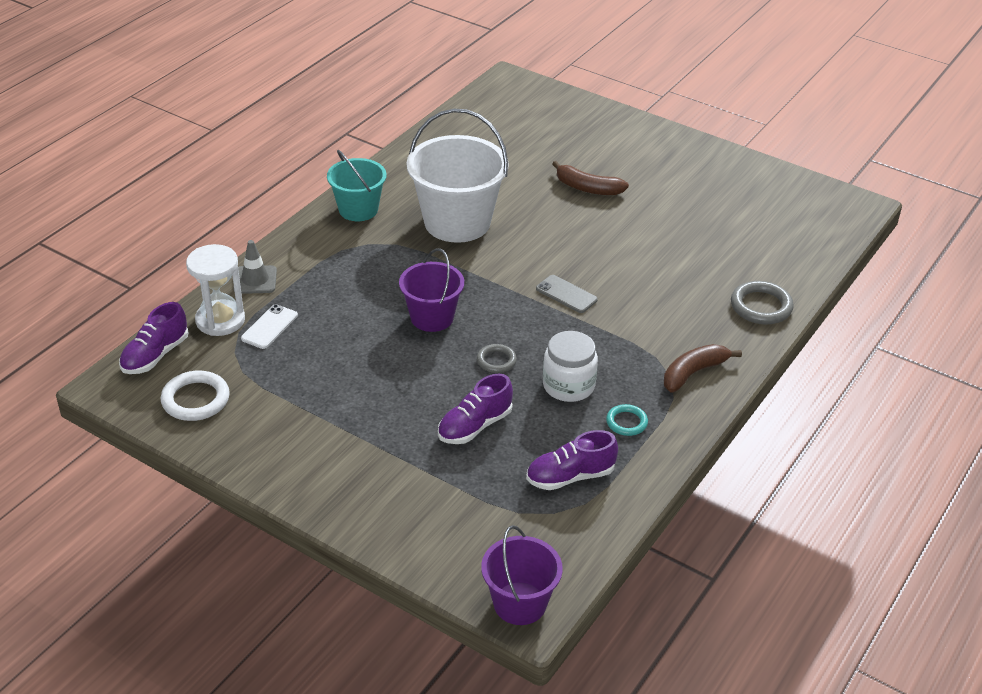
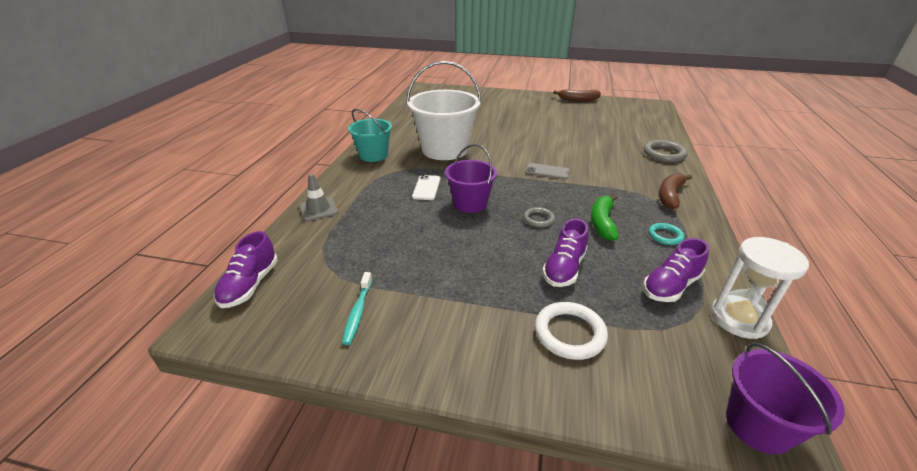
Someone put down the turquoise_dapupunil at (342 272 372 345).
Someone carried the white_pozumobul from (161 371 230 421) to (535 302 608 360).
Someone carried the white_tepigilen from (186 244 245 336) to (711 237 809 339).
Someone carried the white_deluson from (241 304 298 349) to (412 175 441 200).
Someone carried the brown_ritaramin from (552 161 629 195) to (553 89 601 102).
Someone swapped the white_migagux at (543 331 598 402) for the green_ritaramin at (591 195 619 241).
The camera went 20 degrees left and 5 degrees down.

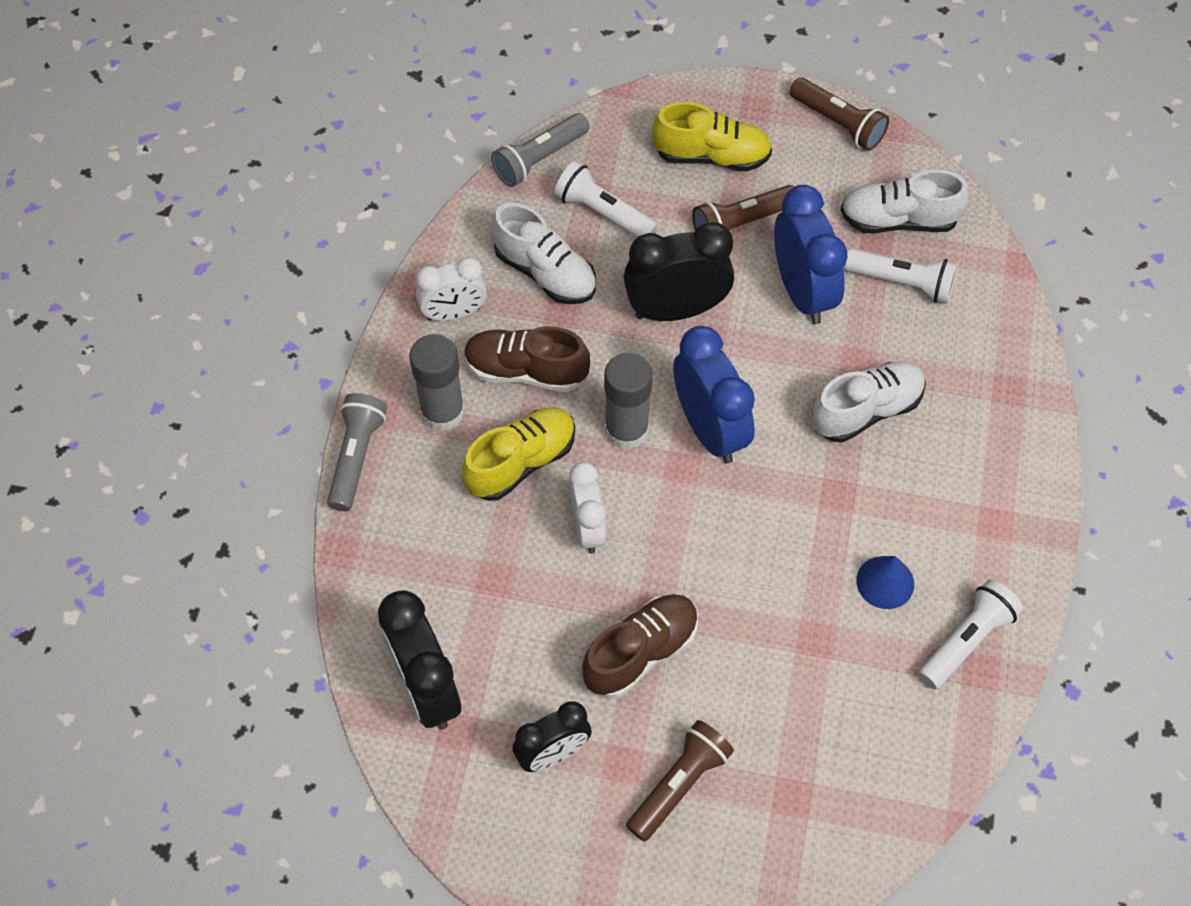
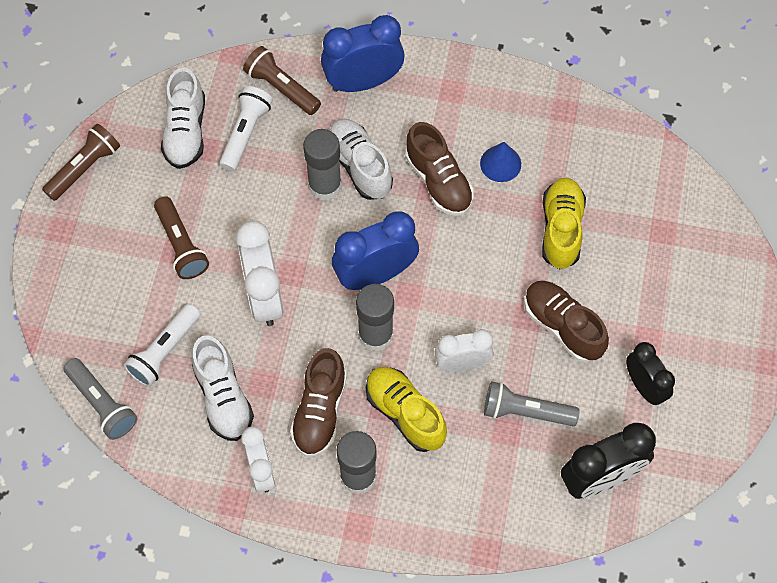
Someone took away the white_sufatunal at (918 579 1023 689).
Someone put down the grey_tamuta at (303 129 342 200).
Someone put down the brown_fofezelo at (405 122 474 216).
Someone carried the grey_sufatunal from (327 393 387 511) to (484 381 580 426).
Someone carried the brown_sufatunal from (626 720 734 842) to (243 46 321 115).
Someone carried the yellow_fofezelo from (652 102 772 171) to (542 178 586 269).
Someone carried the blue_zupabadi from (774 185 848 324) to (321 15 405 92).
Someone repainted the black_zupabadi at (624 222 734 321), which became the white_zupabadi at (236 221 283 326).
Someone rotated the white_fofezelo at (492 203 596 304) by 120 degrees clockwise.
The camera went 90 degrees left and 5 degrees up.

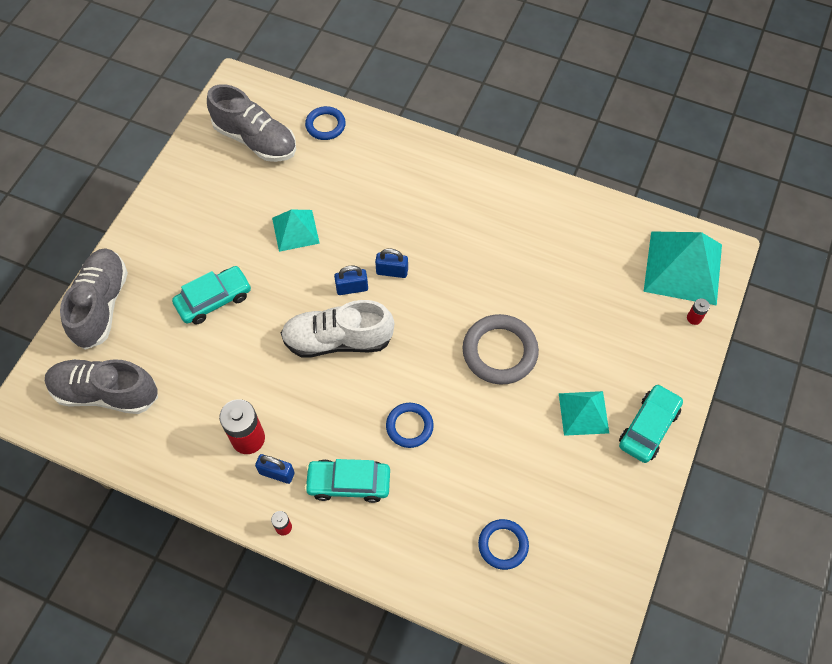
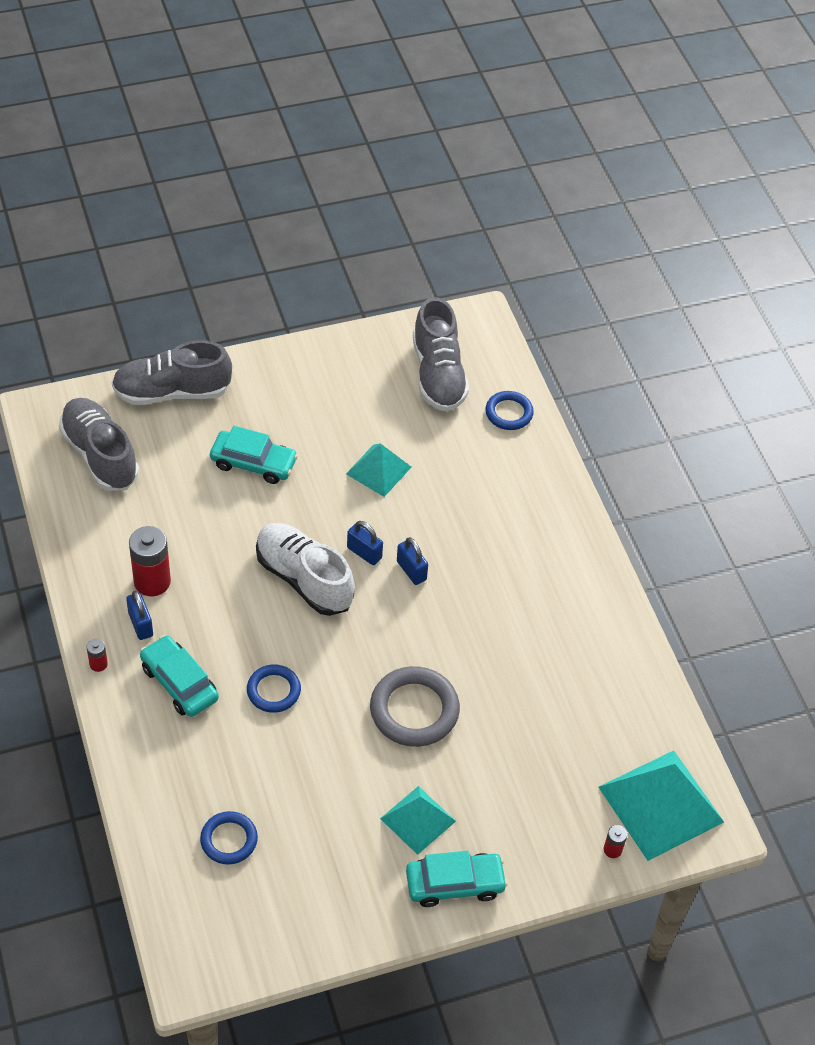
Someone rotated the grey_fofezelo at (60 248 128 350) by 150 degrees counterclockwise.
The camera went 45 degrees right and 10 degrees down.

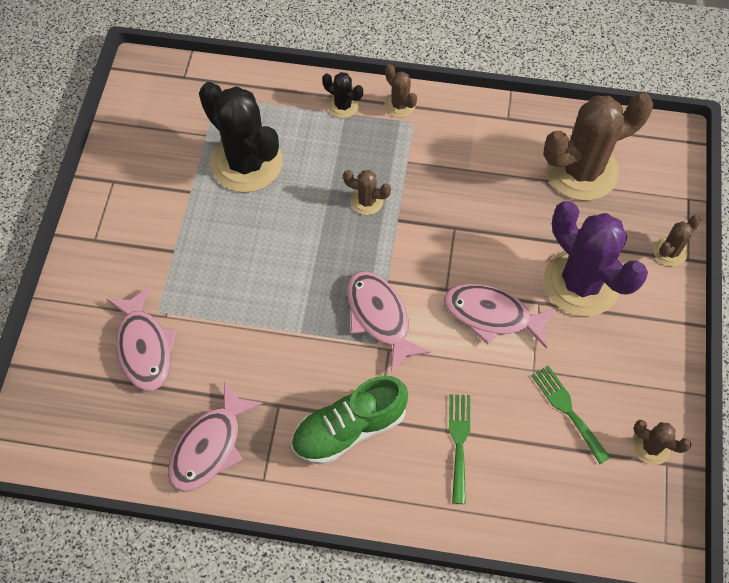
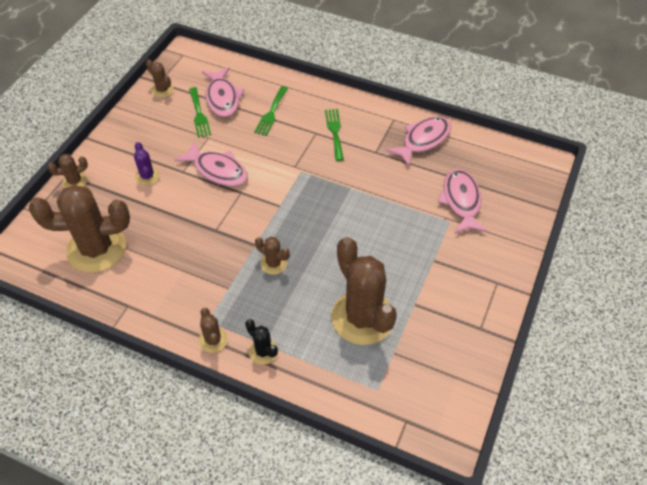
Someone carried the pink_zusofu from (347 271 431 373) to (202 67 244 117).
Someone swapped the green_fofezelo at (291 376 408 465) for the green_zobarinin at (325 109 344 161).
Someone repainted the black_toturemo at (199 82 283 193), which became the brown_toturemo at (331 237 397 345).
Someone scaled the purple_toturemo at (544 201 648 316) by 0.45.
The camera went 165 degrees left and 10 degrees down.

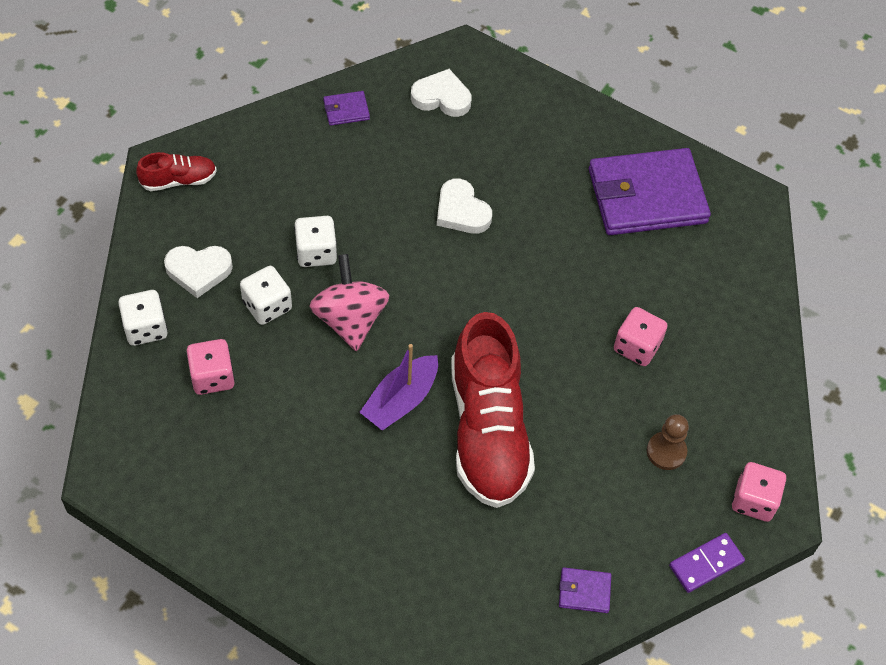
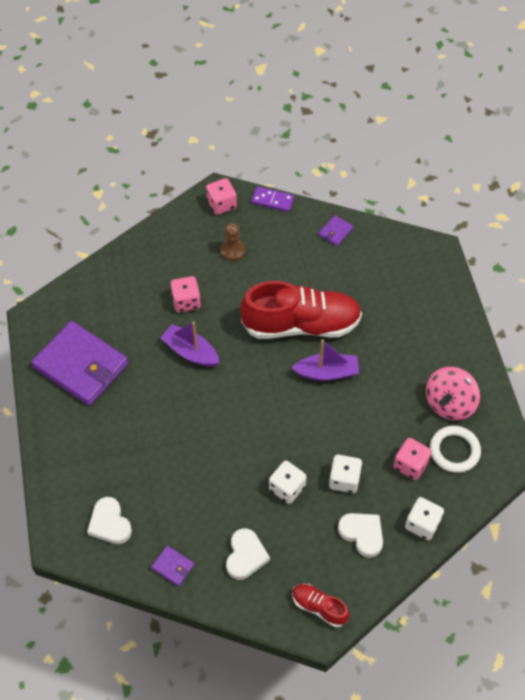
Someone put down the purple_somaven at (160 322 220 367).
Someone put down the white_pozumobul at (430 426 481 473).
Someone carried the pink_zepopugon from (309 254 389 351) to (426 367 480 420).
Someone carried the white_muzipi from (437 178 492 234) to (226 528 270 580).
Someone rotated the red_fofezelo at (451 312 535 508) by 45 degrees clockwise.
Someone rotated the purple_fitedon at (559 568 611 613) by 75 degrees clockwise.
The camera went 130 degrees left and 0 degrees up.

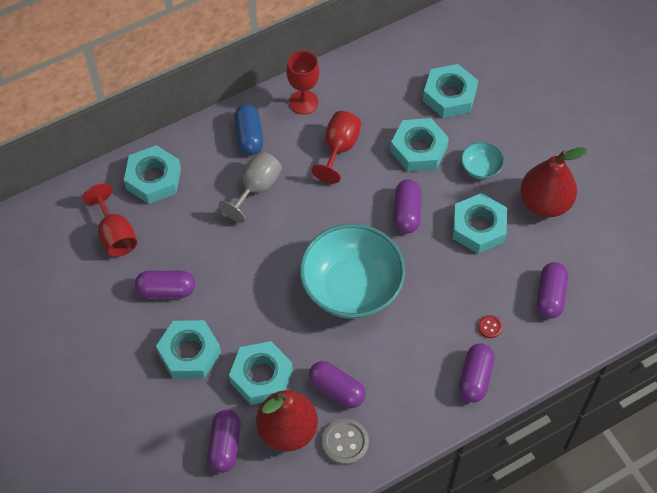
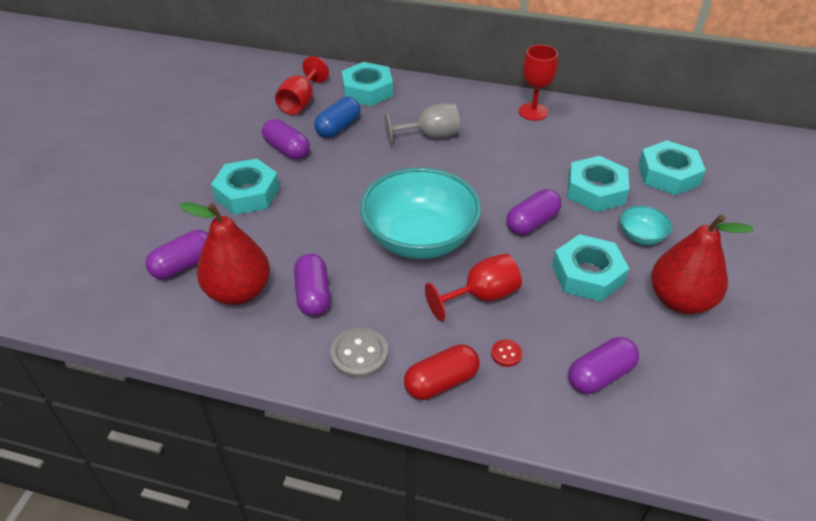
Someone took away the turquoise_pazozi at (229 341 293 405).
Someone carried the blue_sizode from (234 104 264 155) to (314 97 361 138).
Someone carried the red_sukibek from (311 111 361 183) to (425 254 522 321).
Someone carried the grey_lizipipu from (322 419 369 465) to (330 327 388 379).
Someone repainted the purple_sizode at (459 343 494 402), which became the red_sizode at (404 344 480 400).
The camera went 45 degrees right and 15 degrees down.

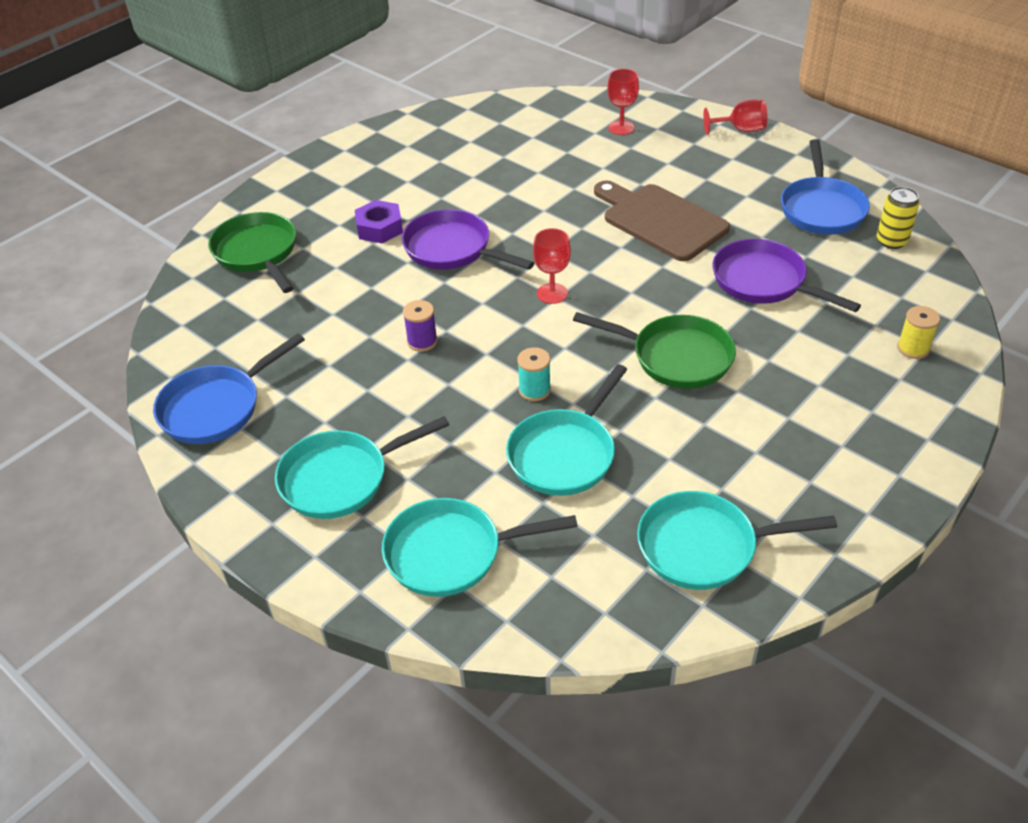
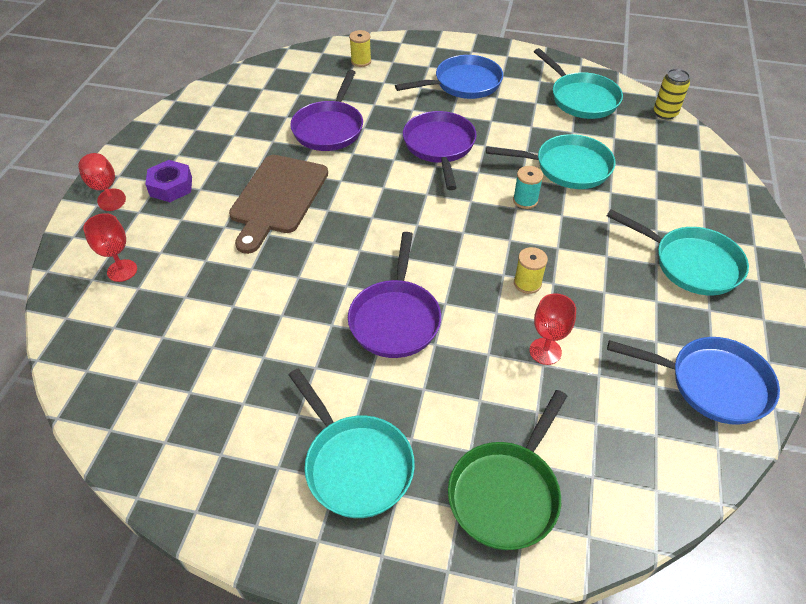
Someone carried the purple_pazozi from (355 200 403 244) to (145 160 192 202).
Someone carried the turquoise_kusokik from (382 498 578 597) to (289 369 415 518).
Someone carried the red_sukibek from (533 228 571 304) to (529 293 576 365).
Someone carried the blue_kusokik from (781 139 870 235) to (395 55 503 99).
Someone carried the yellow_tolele from (877 187 919 249) to (654 69 690 120).
Someone repainted the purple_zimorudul at (403 300 438 352), which became the yellow_zimorudul at (514 247 548 294).
Someone repainted the green_kusokik at (573 312 736 389), which became the purple_kusokik at (403 111 477 190).
The camera went 120 degrees left and 5 degrees up.

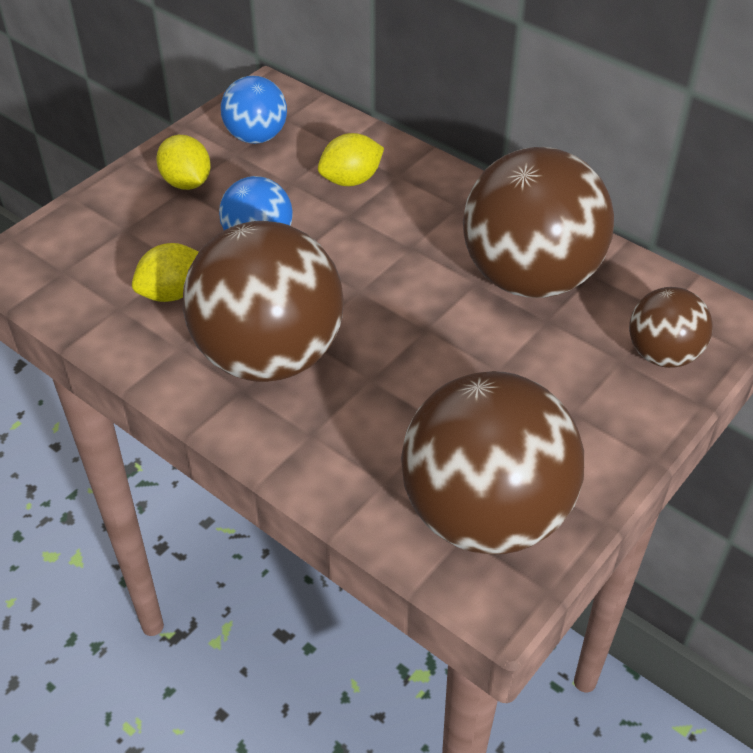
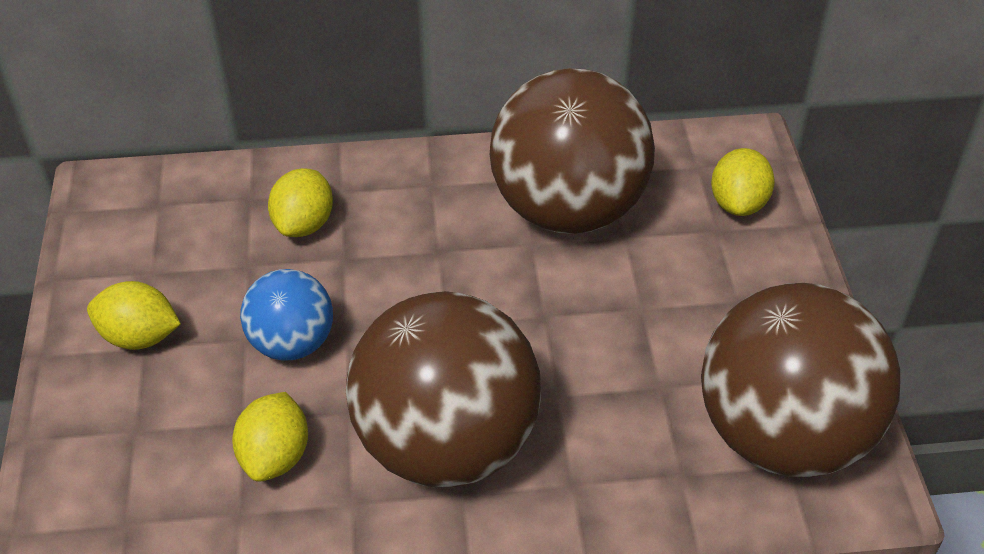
Someone took away the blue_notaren at (221 76 287 144).
Someone swapped the brown_notaren at (629 287 713 368) for the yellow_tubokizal at (711 148 775 216).
The camera went 45 degrees left and 0 degrees up.

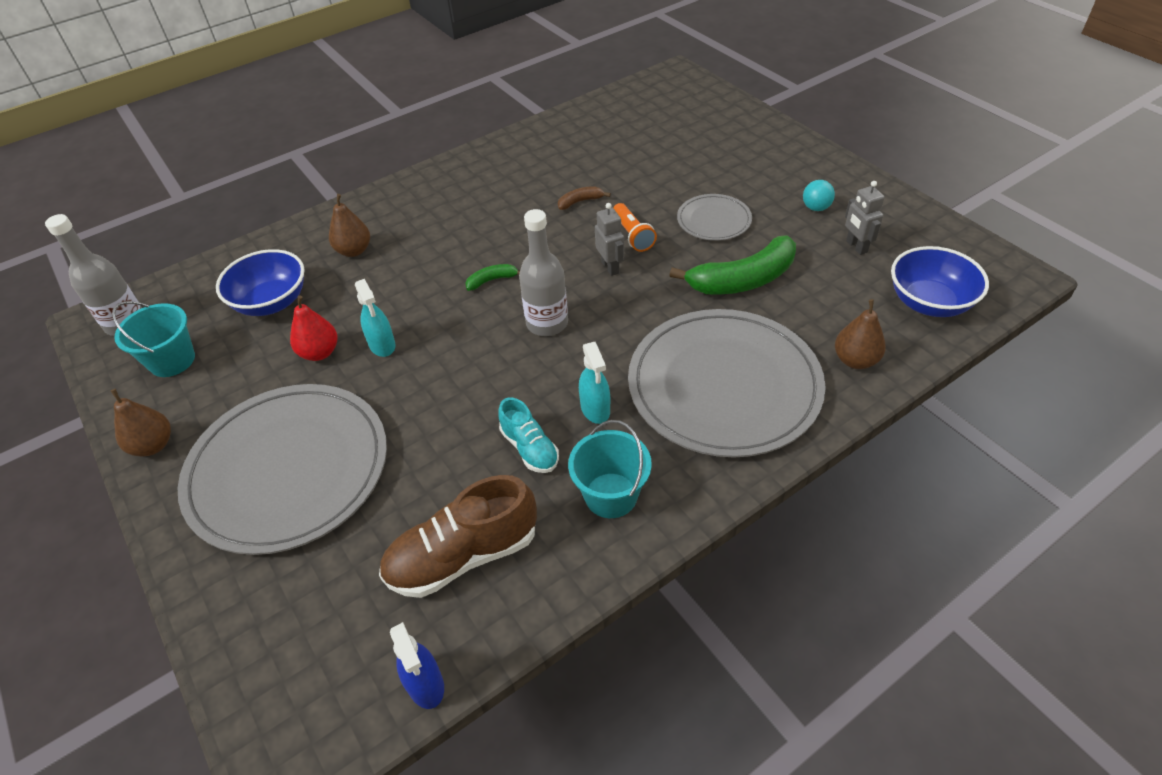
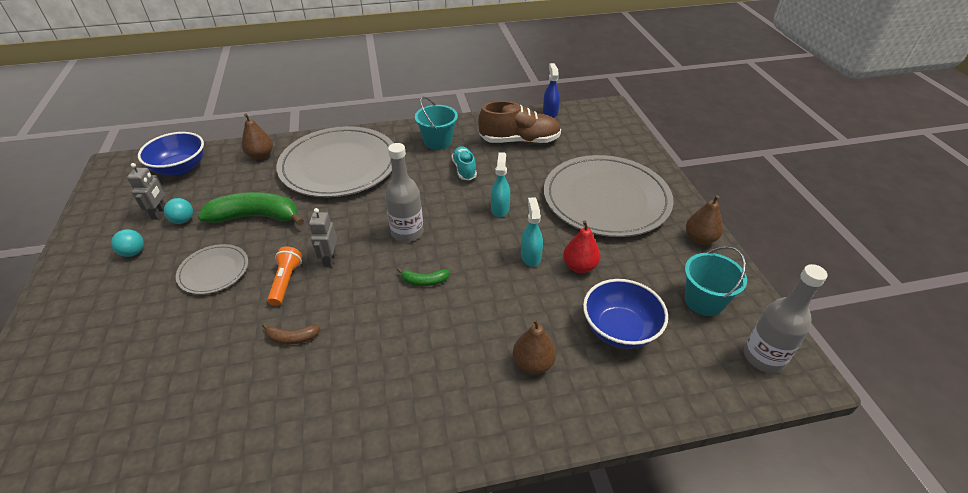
Someone put down the turquoise_notaren at (164 198 193 224).
Someone carried the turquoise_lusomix from (579 342 610 424) to (491 152 510 217).
The camera went 160 degrees left and 5 degrees down.

